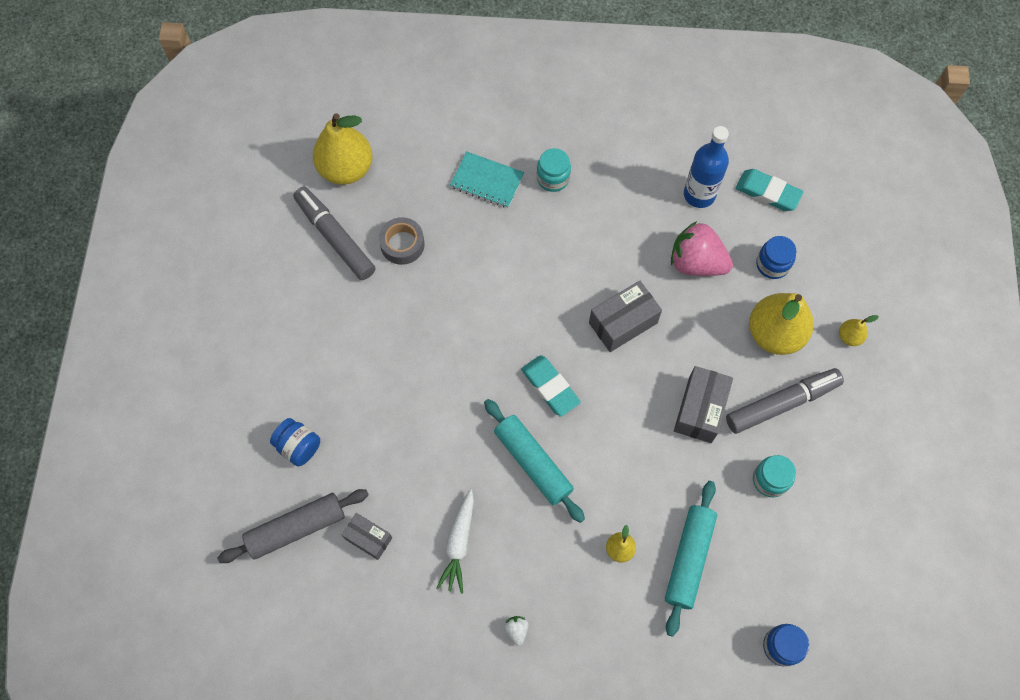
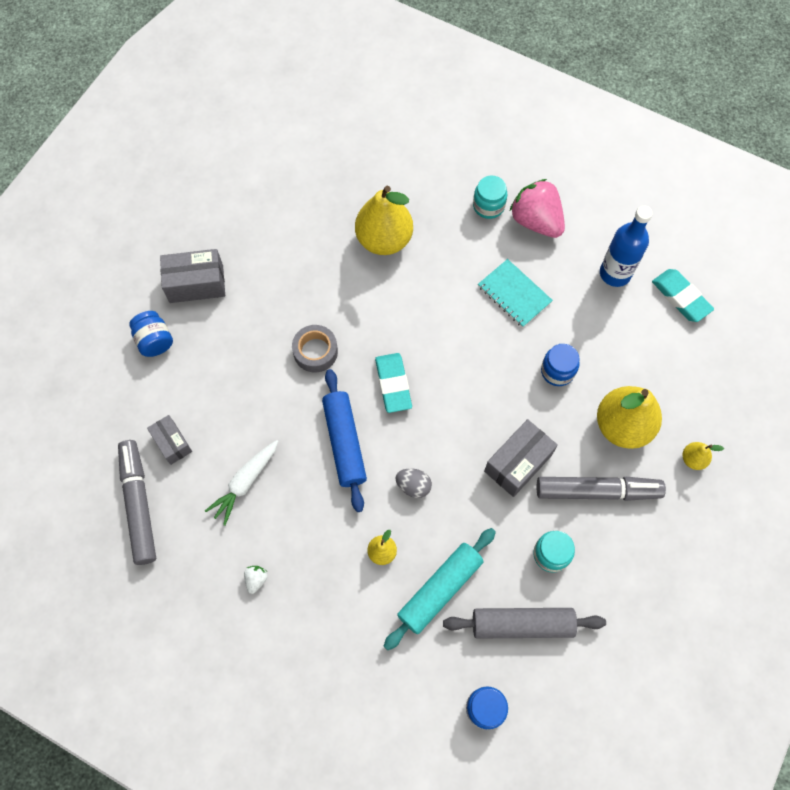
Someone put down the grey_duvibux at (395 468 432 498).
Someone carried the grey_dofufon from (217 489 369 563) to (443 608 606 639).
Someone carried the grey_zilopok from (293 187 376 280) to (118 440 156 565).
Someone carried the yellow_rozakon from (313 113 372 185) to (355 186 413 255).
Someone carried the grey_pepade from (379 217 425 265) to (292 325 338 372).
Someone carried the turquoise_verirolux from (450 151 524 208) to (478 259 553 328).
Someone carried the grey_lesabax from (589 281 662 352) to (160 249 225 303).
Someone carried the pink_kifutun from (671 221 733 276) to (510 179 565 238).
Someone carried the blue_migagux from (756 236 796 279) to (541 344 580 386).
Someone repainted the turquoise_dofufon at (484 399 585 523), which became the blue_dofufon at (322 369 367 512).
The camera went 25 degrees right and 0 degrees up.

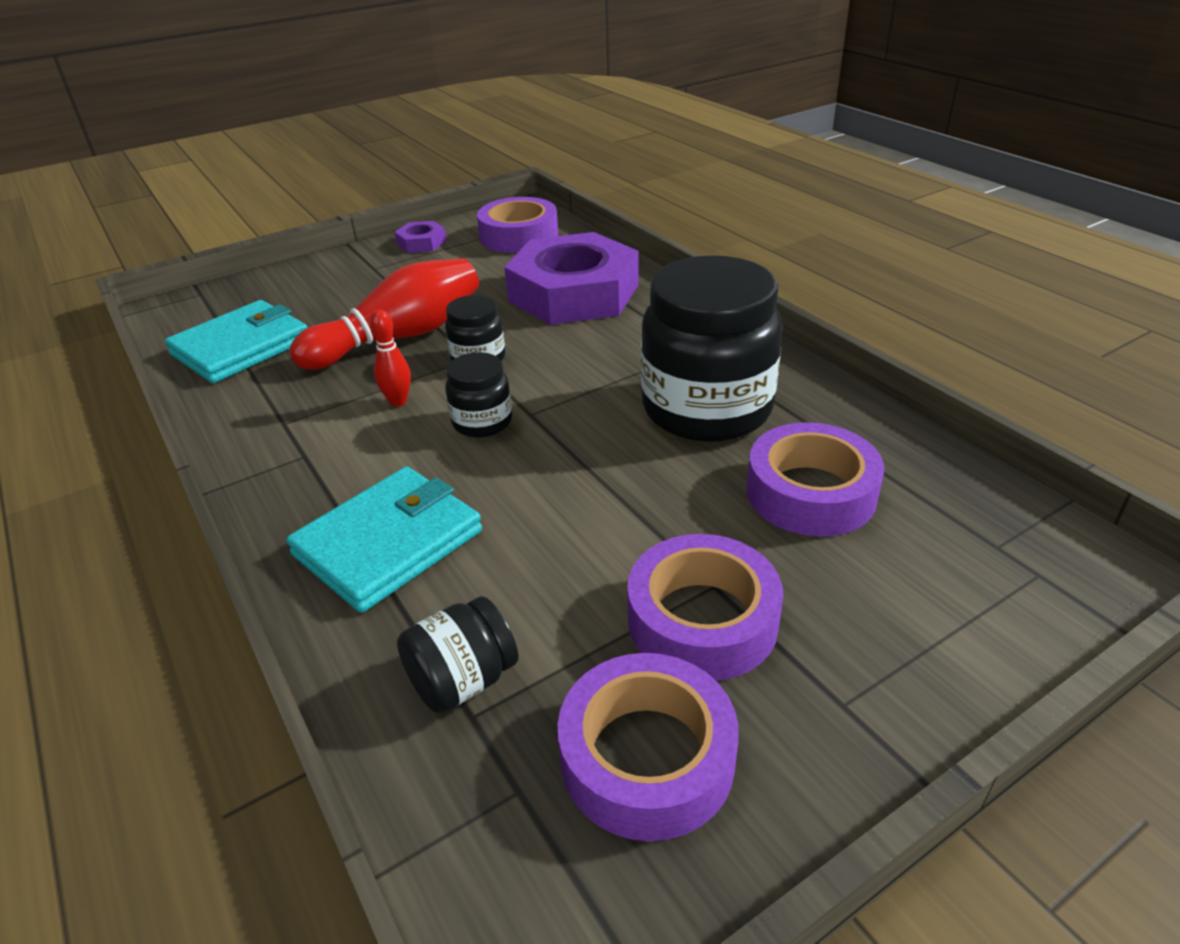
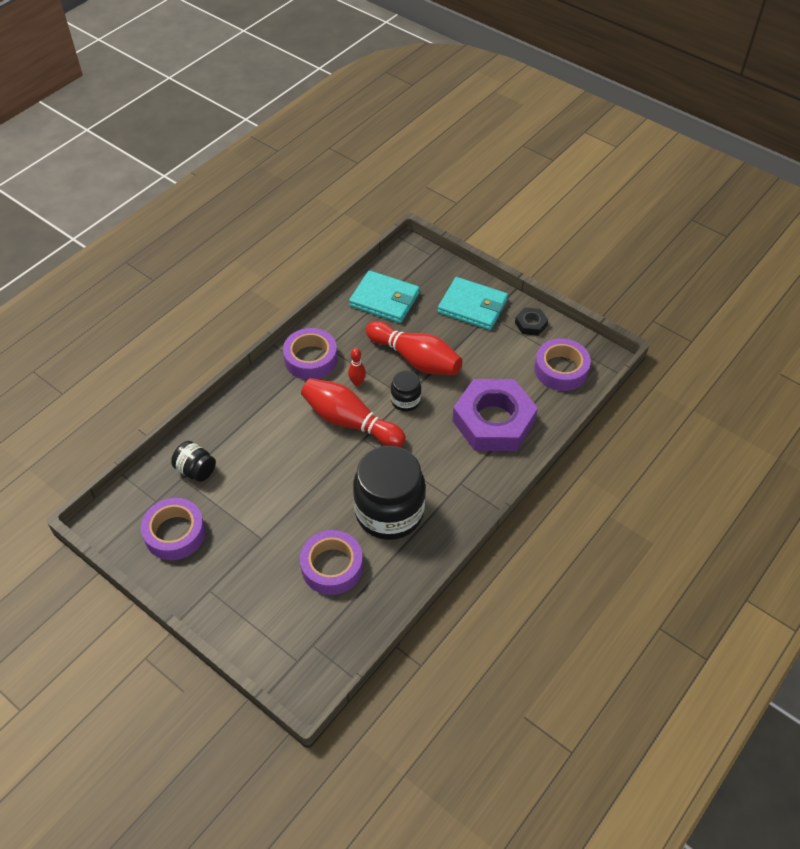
Someone carried the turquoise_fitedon from (286 467 482 613) to (438 277 508 330).
Someone carried the purple_pepade from (627 534 783 681) to (283 328 338 380).
Someone swapped the black_migagux at (445 352 512 438) for the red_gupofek at (301 378 406 447).
Someone repainted the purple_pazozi at (395 221 447 253), which became the black_pazozi at (515 307 548 336).
The camera went 70 degrees right and 15 degrees up.

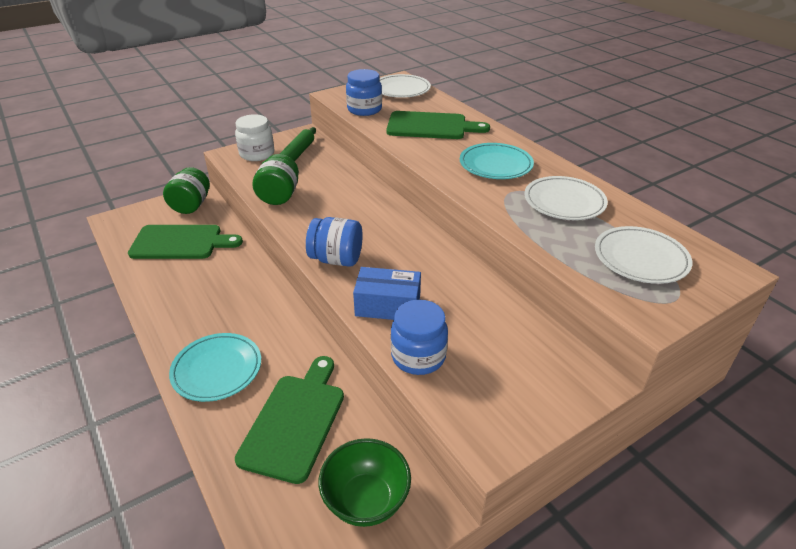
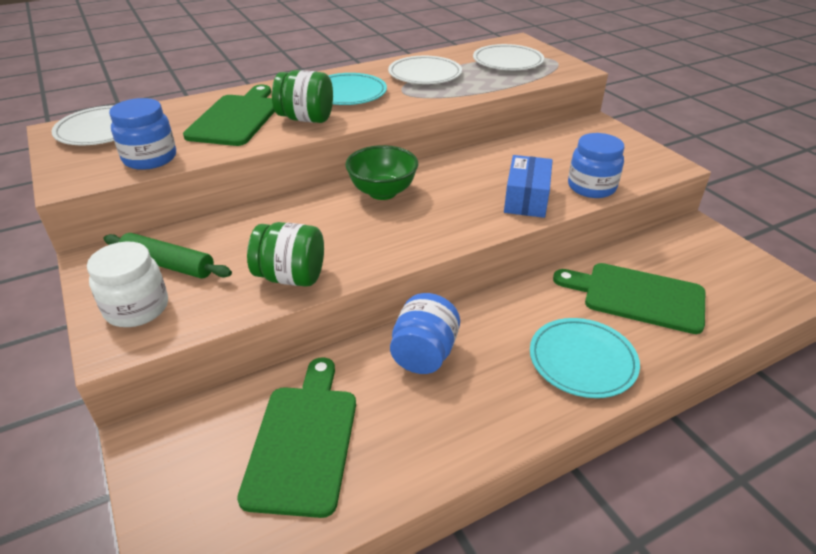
Someone carried the green_migagux from (163 167 210 214) to (272 70 333 123).
Someone carried the blue_migagux from (306 217 363 267) to (390 293 460 374).
Someone carried the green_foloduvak from (319 438 411 527) to (345 145 418 200).
The camera went 85 degrees left and 0 degrees up.

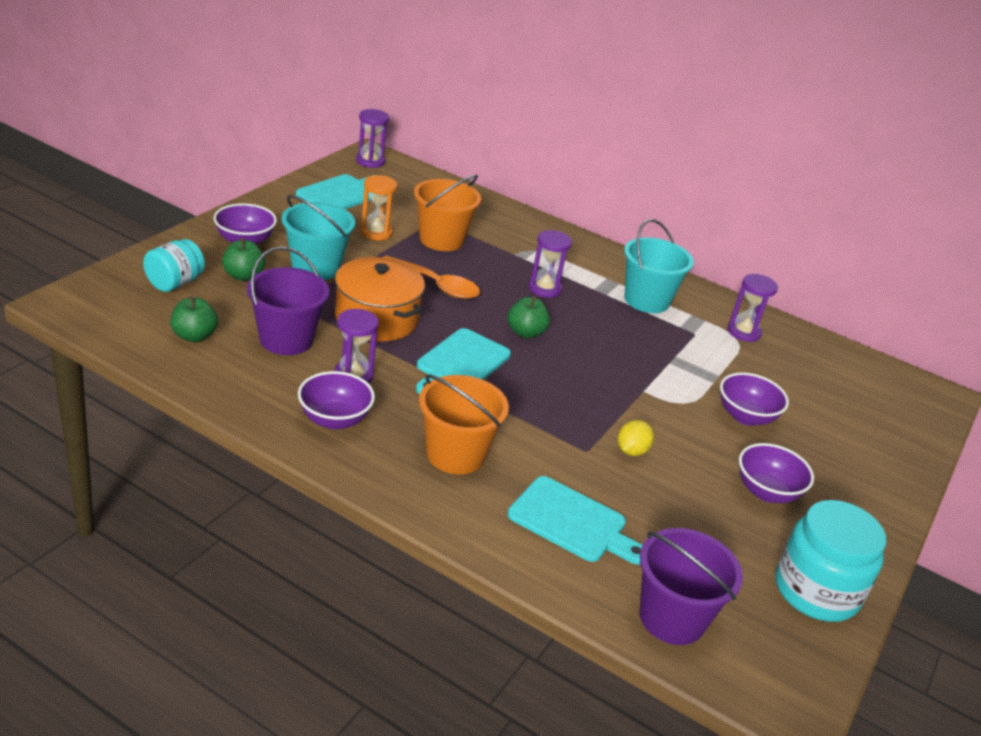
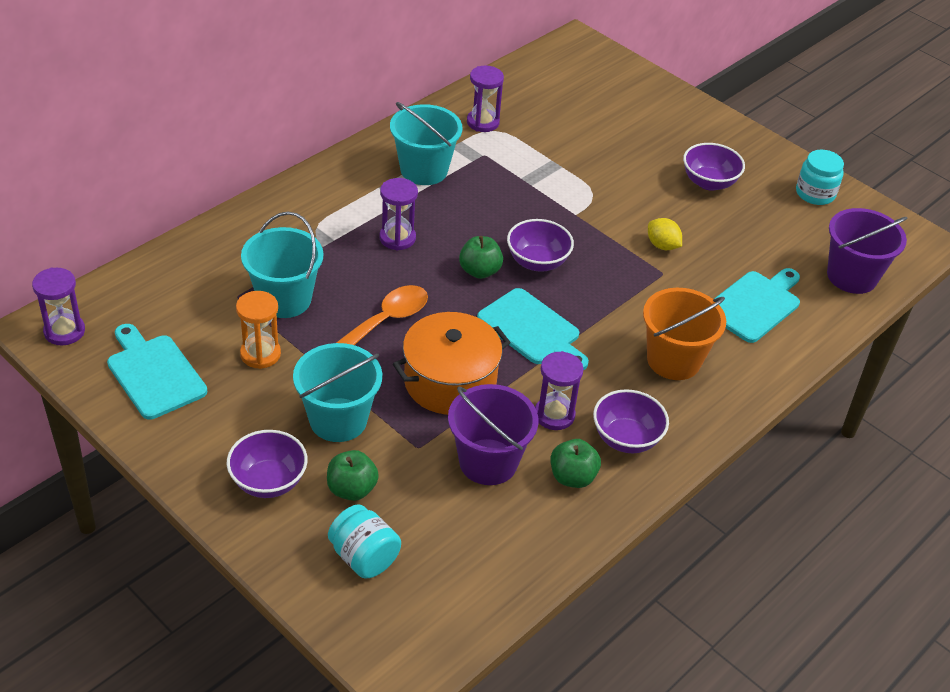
Someone carried the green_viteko from (170 296 218 342) to (550 439 601 488).
Someone carried the purple_foloduvak from (720 373 789 426) to (507 219 574 272).
Someone repainted the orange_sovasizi at (414 174 481 251), which became the turquoise_sovasizi at (241 212 324 318).
Someone scaled the turquoise_migagux at (776 500 886 622) by 0.63.
The camera went 75 degrees left and 10 degrees up.

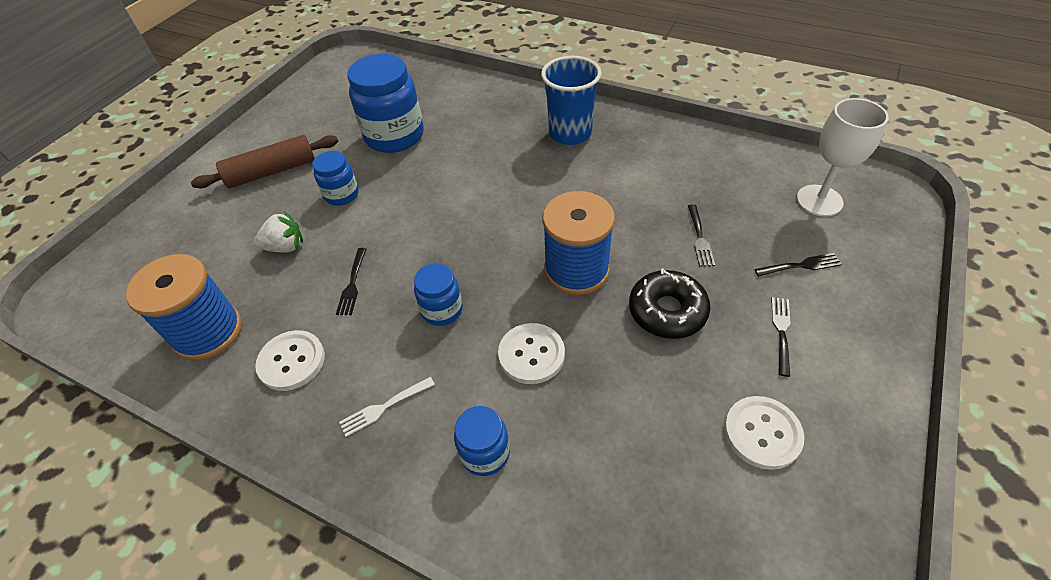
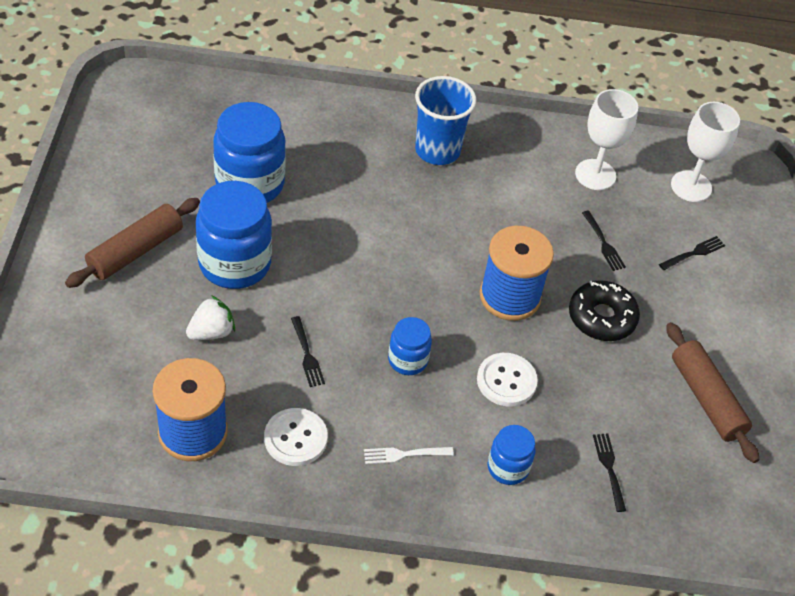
Someone put down the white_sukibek at (575 89 638 190).
Someone carried the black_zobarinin from (771 297 791 377) to (593 434 626 512).
Someone swapped the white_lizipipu at (724 396 804 470) for the brown_dofufon at (666 322 759 463).
Someone rotated the white_zobarinin at (339 377 435 437) by 45 degrees clockwise.
Someone scaled the blue_migagux at (312 151 359 206) by 1.87.
The camera went 30 degrees left and 0 degrees up.

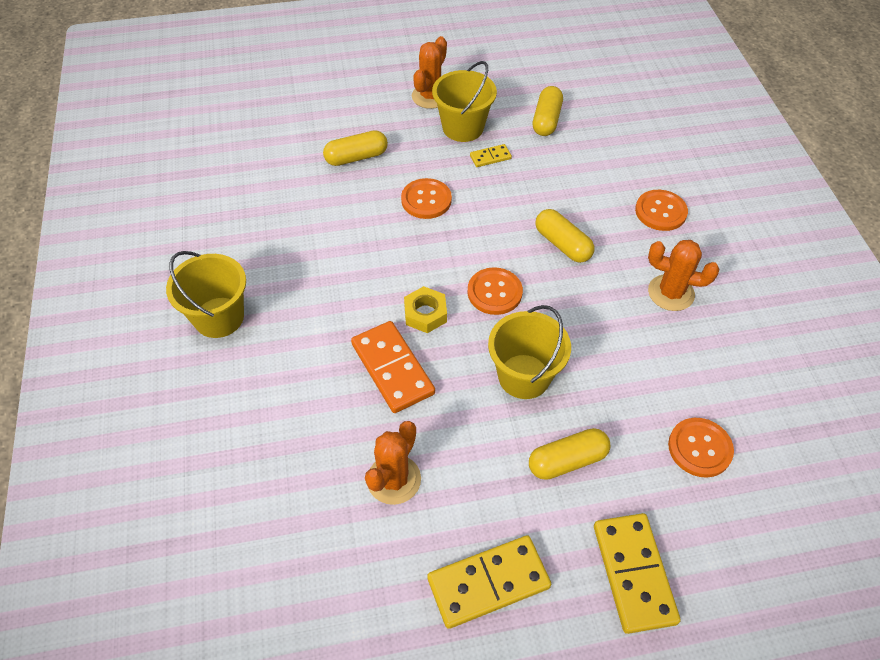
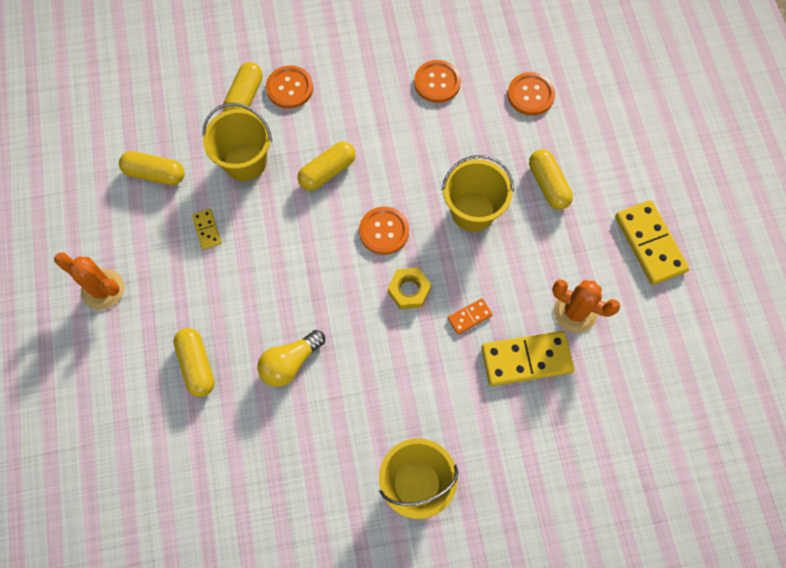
Someone took away the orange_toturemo at (648 240 719 311).
Someone put down the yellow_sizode at (223 62 263 112).
Someone put down the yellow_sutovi at (257 330 325 387).
Someone carried the orange_lizipipu from (401 178 452 219) to (414 60 461 103).
Someone carried the yellow_sovasizi from (432 61 497 142) to (202 103 272 181).
Someone carried the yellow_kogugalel from (594 513 681 634) to (481 331 575 386).
Someone scaled the orange_kogugalel at (351 321 435 413) by 0.49.
The camera went 90 degrees left and 15 degrees up.

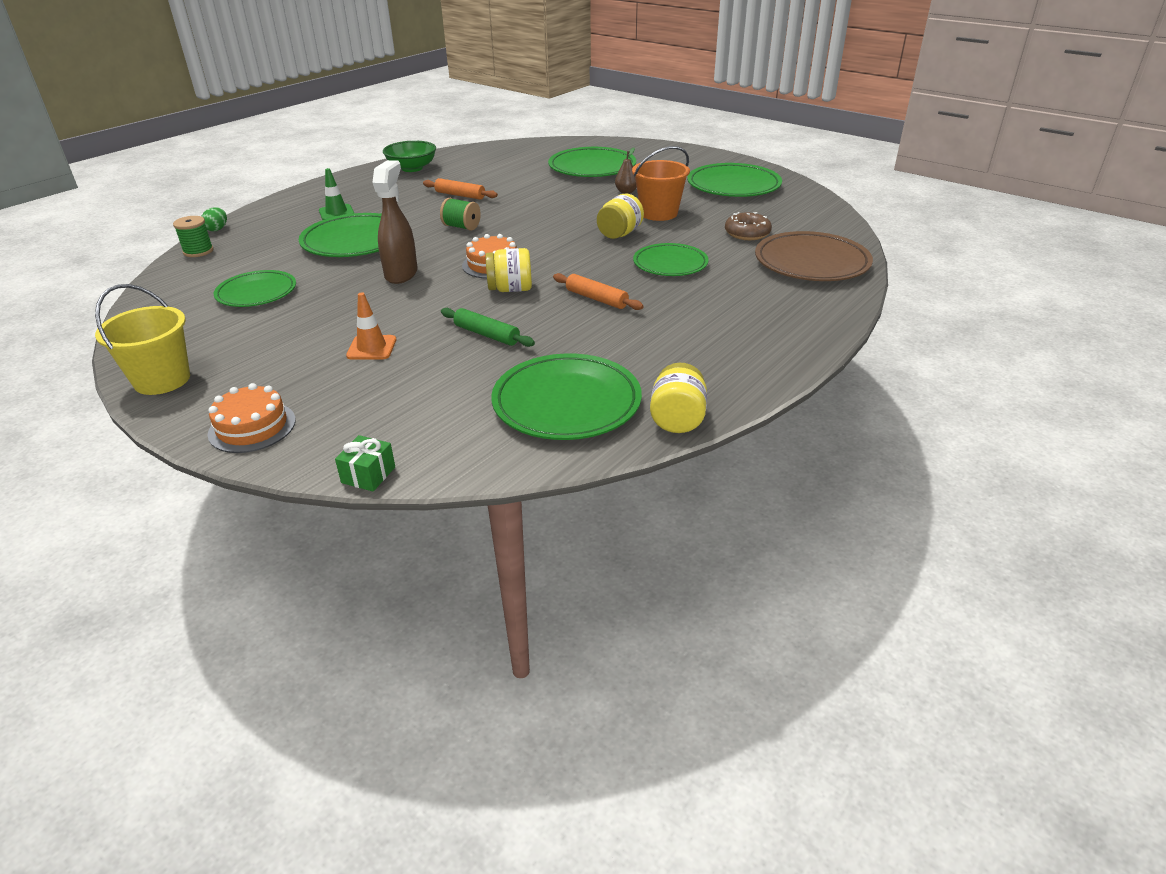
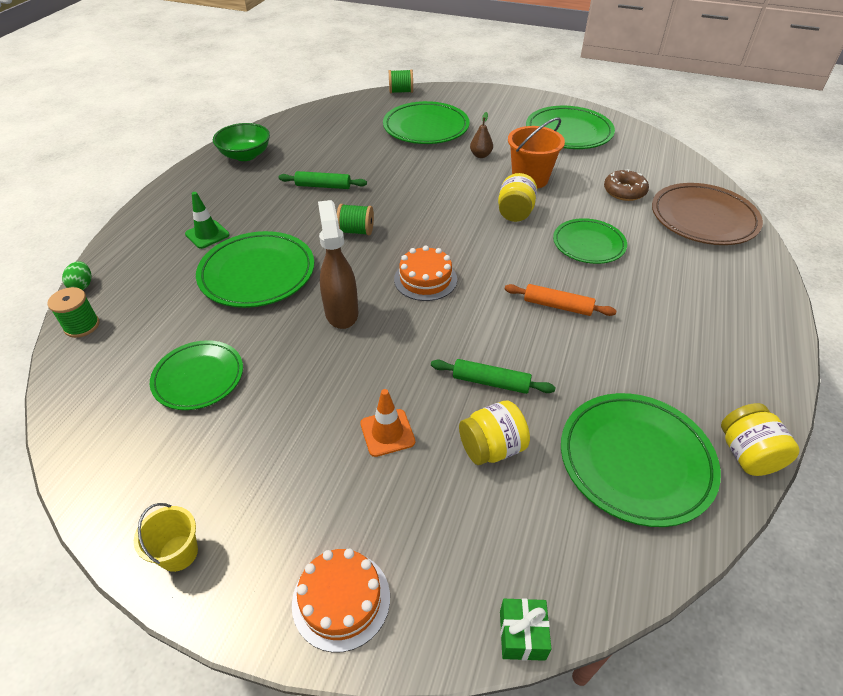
Someone put down the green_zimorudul at (389 69 413 93).
Someone carried the yellow_migagux from (486 248 532 292) to (459 401 530 465).
Someone repainted the orange_dofufon at (423 178 498 200), which became the green_dofufon at (278 171 367 189).
Someone scaled the yellow_sovasizi at (95 284 190 395) by 0.59.
The camera went 20 degrees left and 10 degrees up.

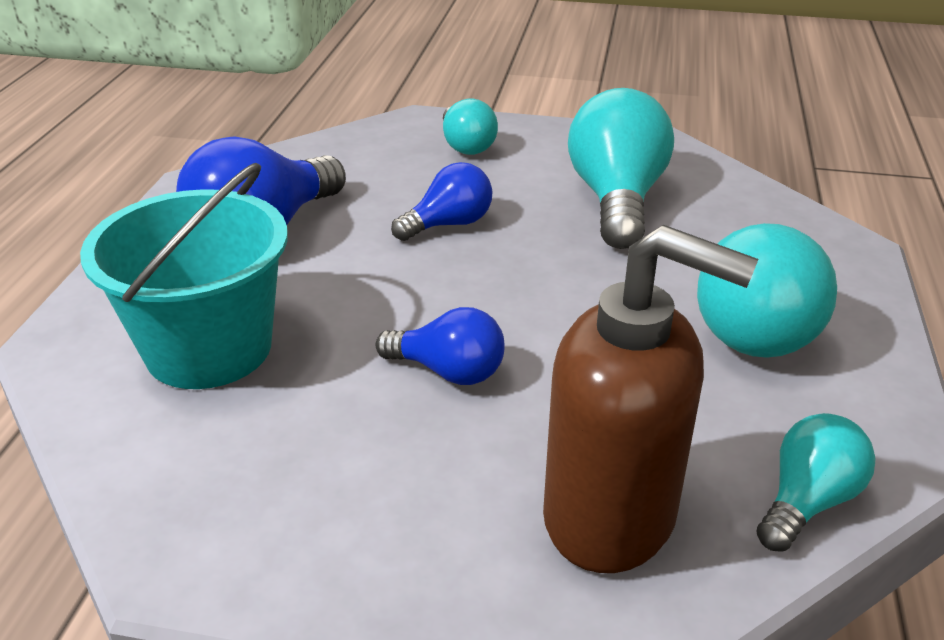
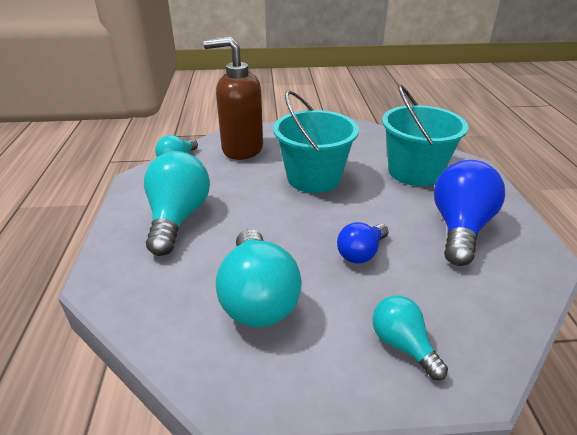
Someone swapped the blue_sutovi at (376 307 505 385) for the turquoise_sovasizi at (273 91 359 193).
The camera went 165 degrees right and 0 degrees up.

